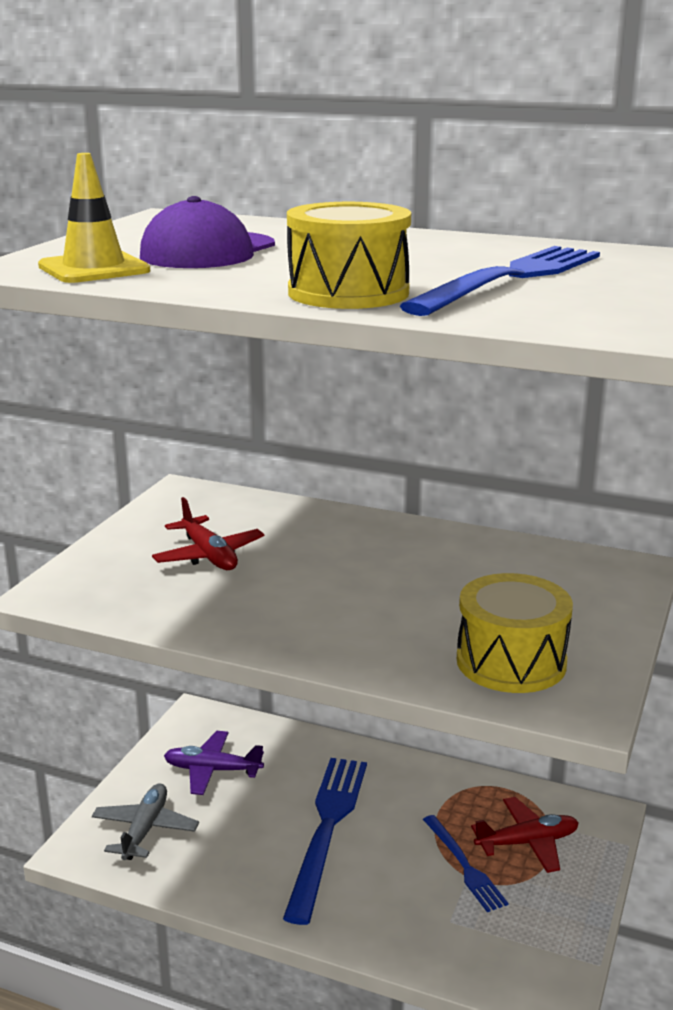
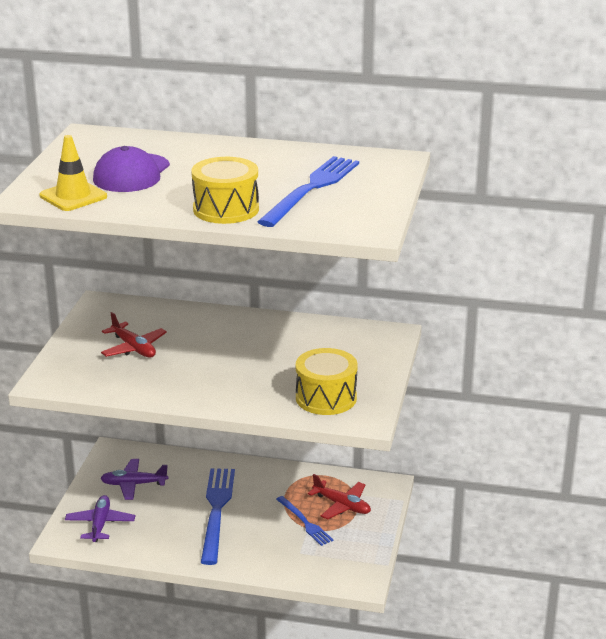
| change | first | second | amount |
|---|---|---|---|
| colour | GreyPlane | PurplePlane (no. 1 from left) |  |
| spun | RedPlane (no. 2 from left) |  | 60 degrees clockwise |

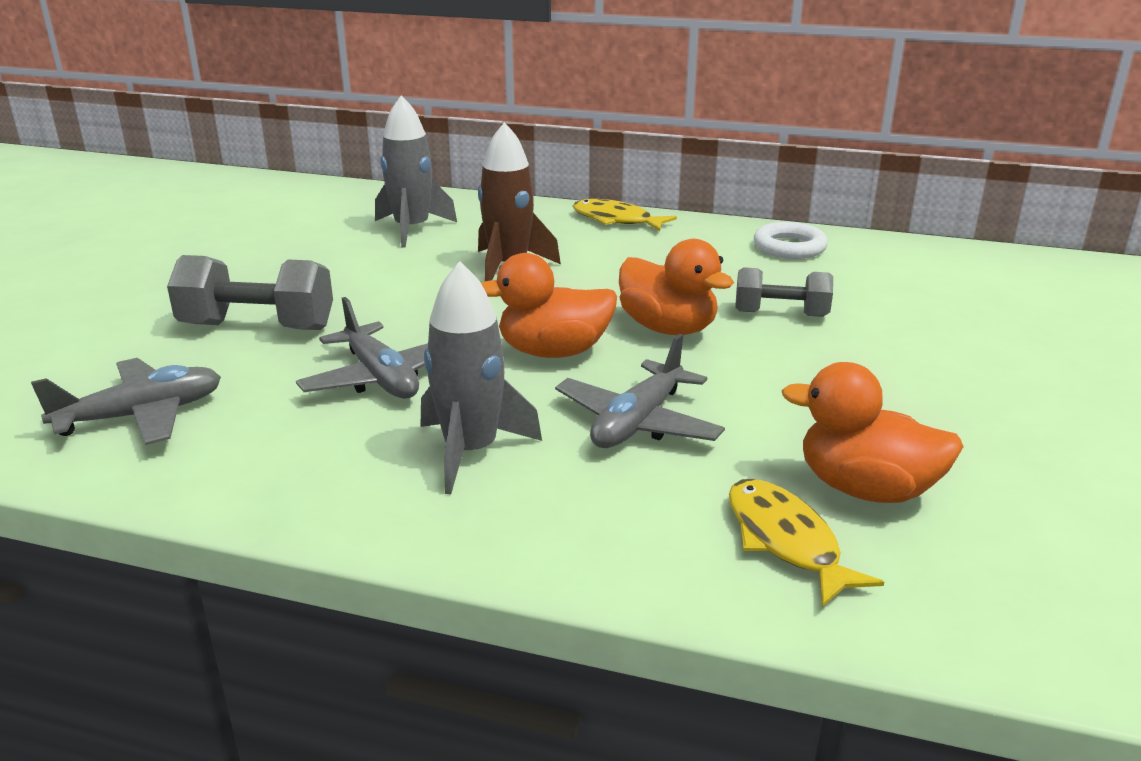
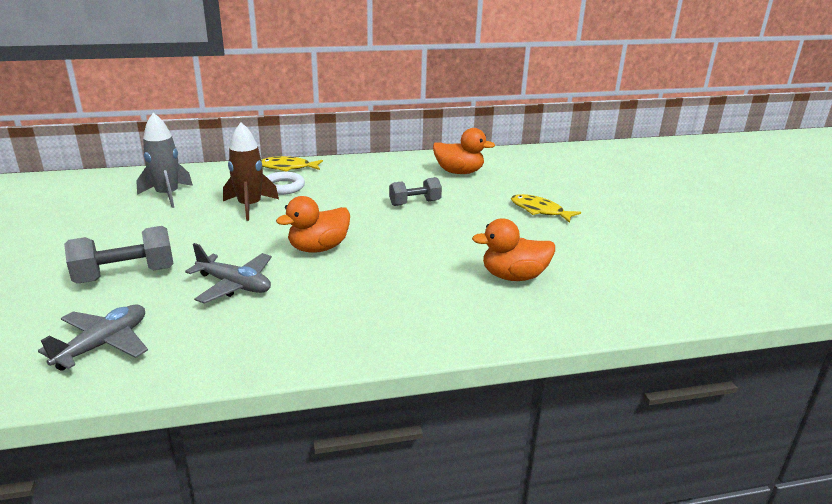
| change | first | second | amount |
|---|---|---|---|
| relocated | WhiteRing |  |  |
| relocated | OrangeDuck (no. 2 from left) |  |  |
| missing | GreyRocket (no. 2 from left) |  |  |
| missing | GreyPlane (no. 3 from left) |  |  |
| relocated | YellowFish (no. 2 from left) |  |  |

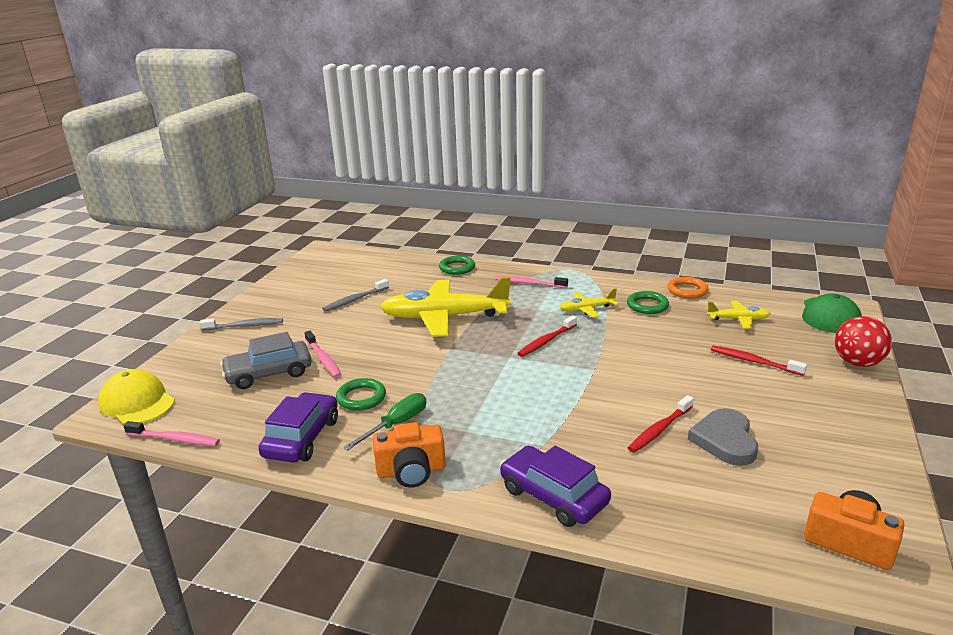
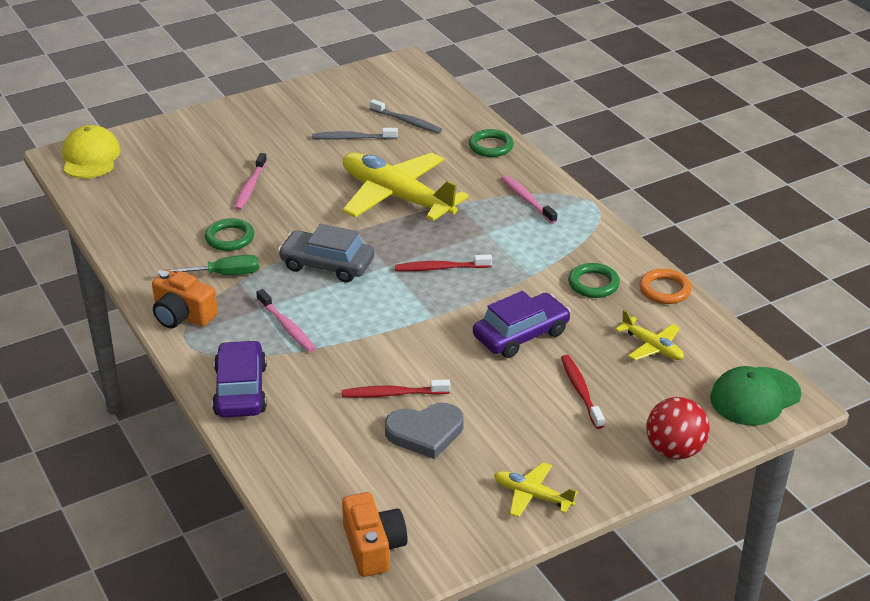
| change | first | second | amount |
|---|---|---|---|
| relocated | YellowPlane (no. 2 from left) |  |  |
| relocated | GreyToothbrush (no. 1 from left in the first image) | GreyToothbrush (no. 2 from left) |  |
| relocated | GreyCar |  |  |
| relocated | PurpleCar (no. 1 from left in the first image) | PurpleCar (no. 2 from left) |  |
| spun | GreyHeart |  | 150 degrees counterclockwise |
| relocated | PinkToothbrush (no. 1 from left in the first image) | PinkToothbrush (no. 2 from left) |  |

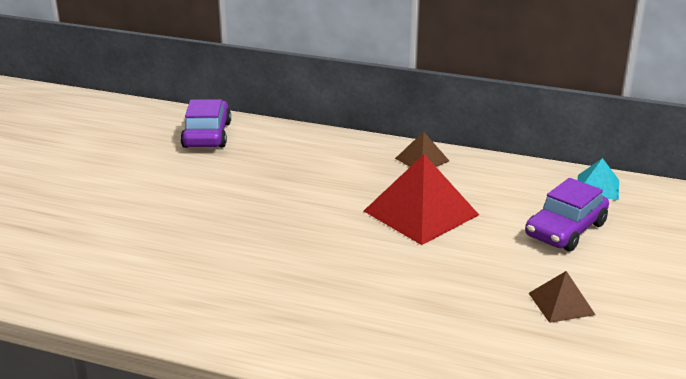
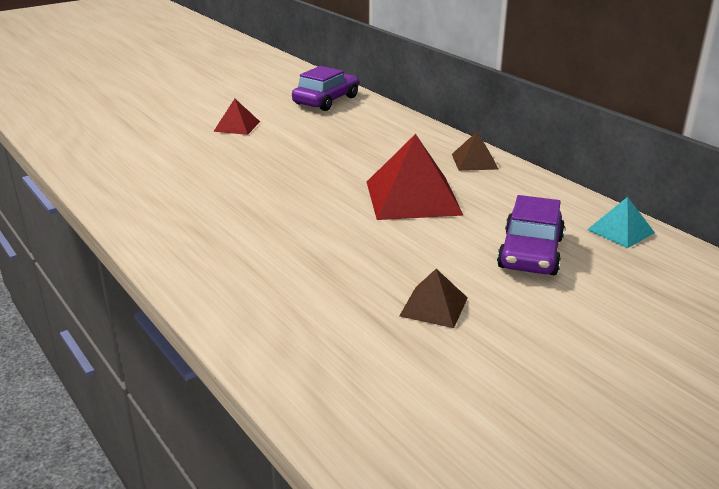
| change | first | second | amount |
|---|---|---|---|
| spun | PurpleCar (no. 2 from left) |  | 60 degrees counterclockwise |
| appeared |  | RedPyramid (no. 1 from left) |  |

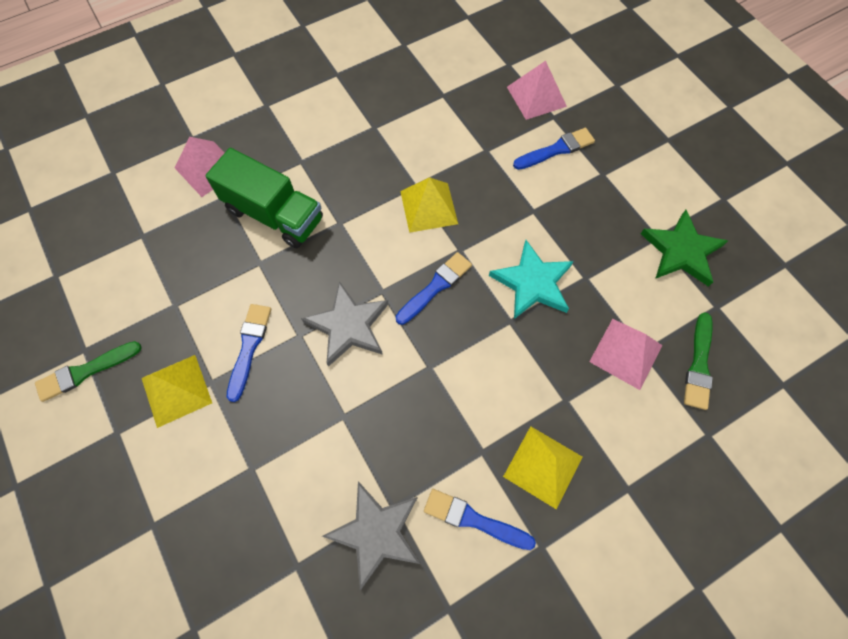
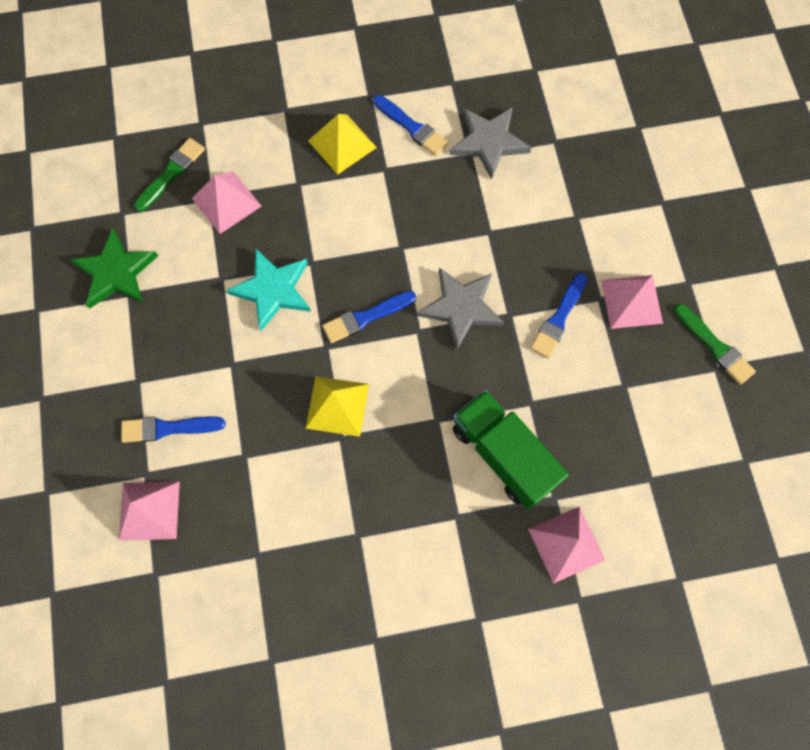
| change | first | second | amount |
|---|---|---|---|
| spun | GreenBrush (no. 1 from left in the first image) | GreenBrush (no. 2 from left) | 60 degrees clockwise |
| colour | YellowPyramid (no. 1 from left) | PinkPyramid (no. 4 from left) |  |

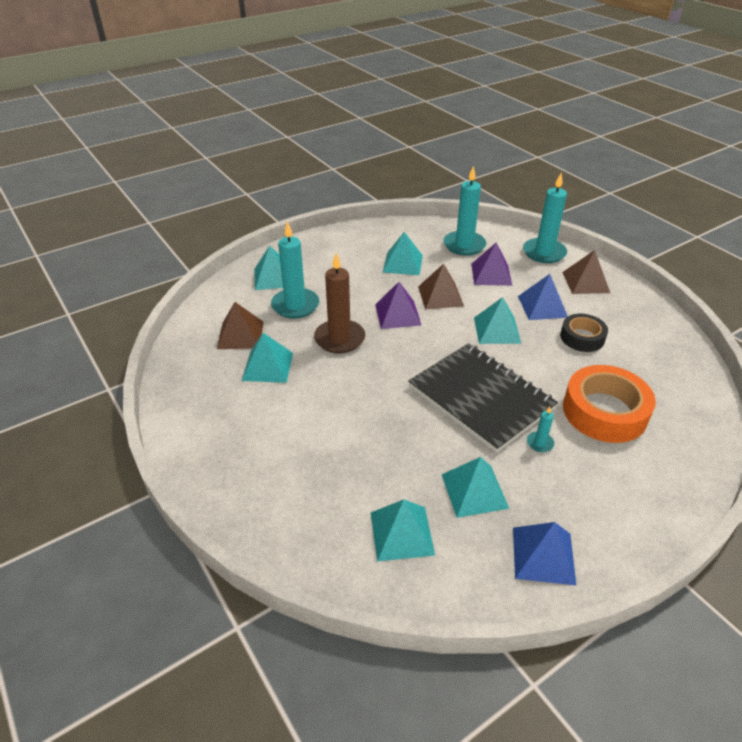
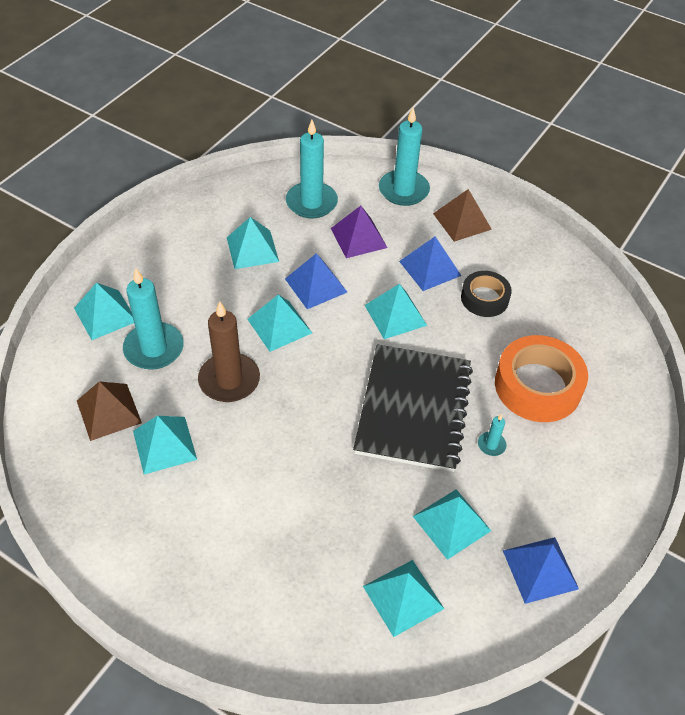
| change | first | second | amount |
|---|---|---|---|
| colour | BrownPyramid (no. 2 from left) | BluePyramid (no. 1 from left) |  |
| colour | PurplePyramid (no. 1 from left) | TurquoisePyramid (no. 4 from left) |  |
| spun | BlackNotebook |  | 75 degrees clockwise |

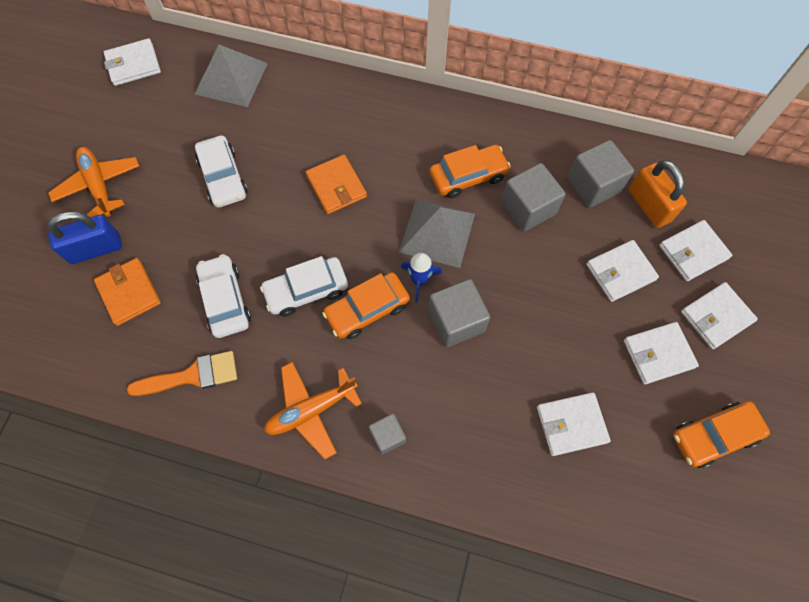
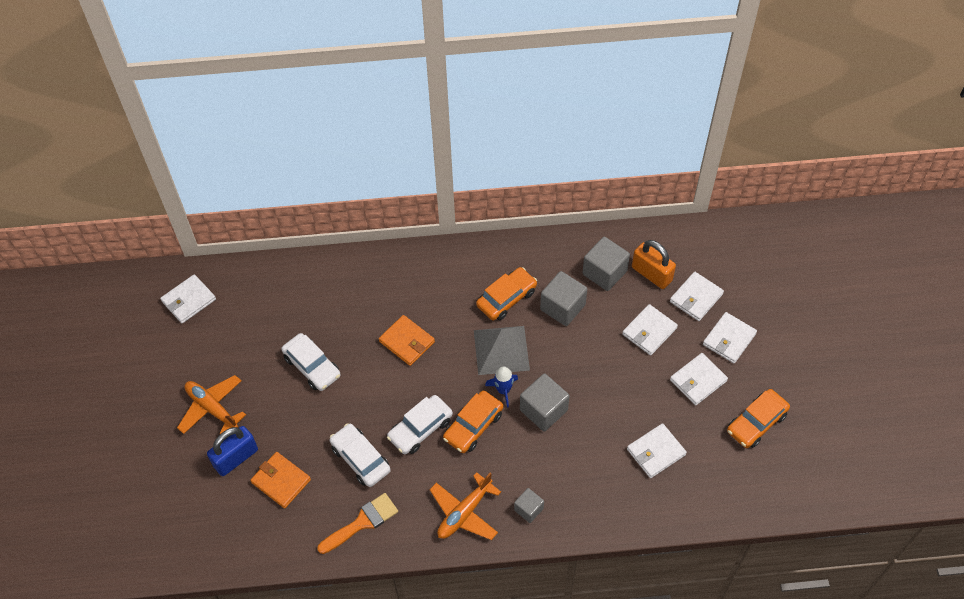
| change | first | second | amount |
|---|---|---|---|
| missing | GreyPyramid (no. 1 from left) |  |  |

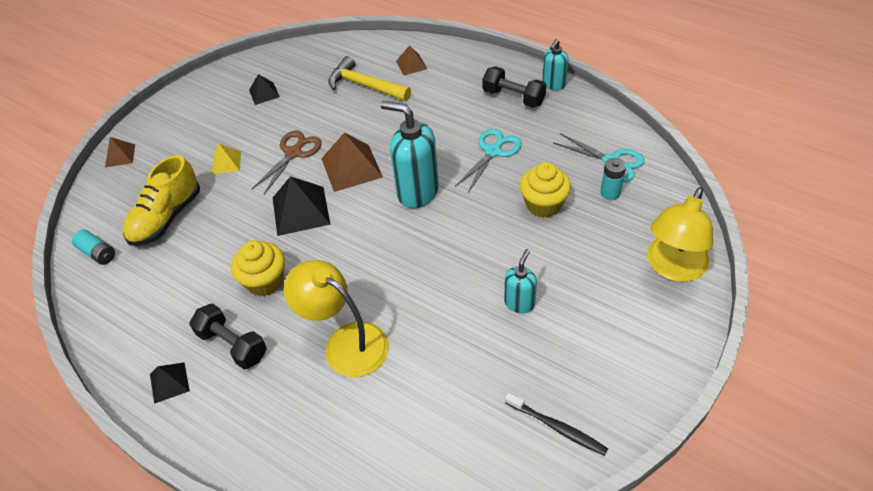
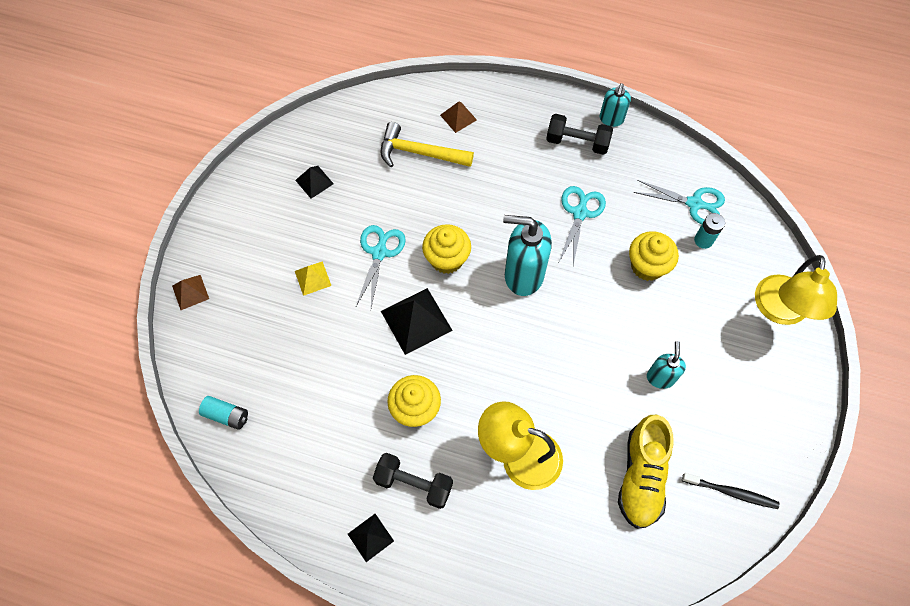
| change | first | second | amount |
|---|---|---|---|
| colour | BrownScissors | TurquoiseScissors (no. 1 from left) |  |
| exchanged | BrownPyramid (no. 2 from left) | YellowCupcake (no. 2 from left) |  |
| relocated | YellowShoe |  |  |

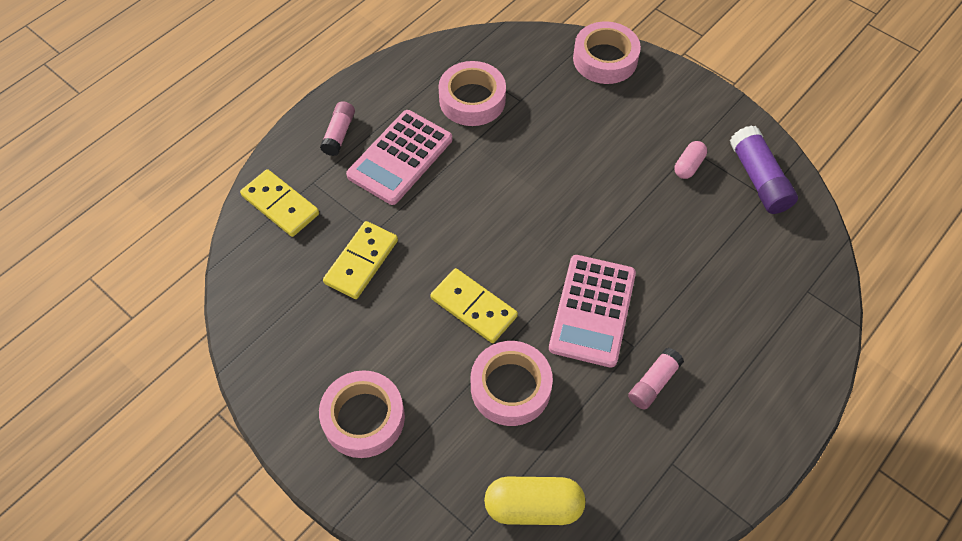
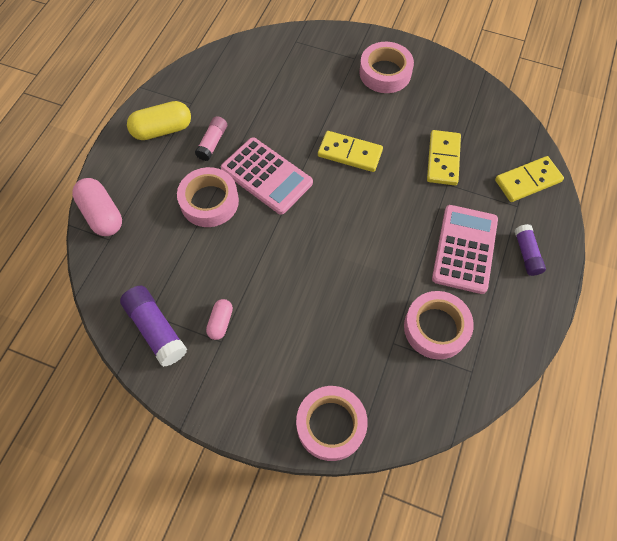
| change | first | second | amount |
|---|---|---|---|
| colour | PinkGlueStick (no. 1 from left) | PurpleGlueStick (no. 2 from left) |  |
| spun | YellowDomino (no. 1 from left in the first image) | YellowDomino (no. 3 from left) | 45 degrees counterclockwise |
| spun | PinkCalculator (no. 2 from left in the first image) | PinkCalculator (no. 1 from left) | 135 degrees clockwise |
| relocated | PinkTape (no. 3 from left in the first image) | PinkTape (no. 1 from left) |  |
| relocated | YellowCapsule |  |  |
| appeared |  | PinkCapsule (no. 1 from left) |  |

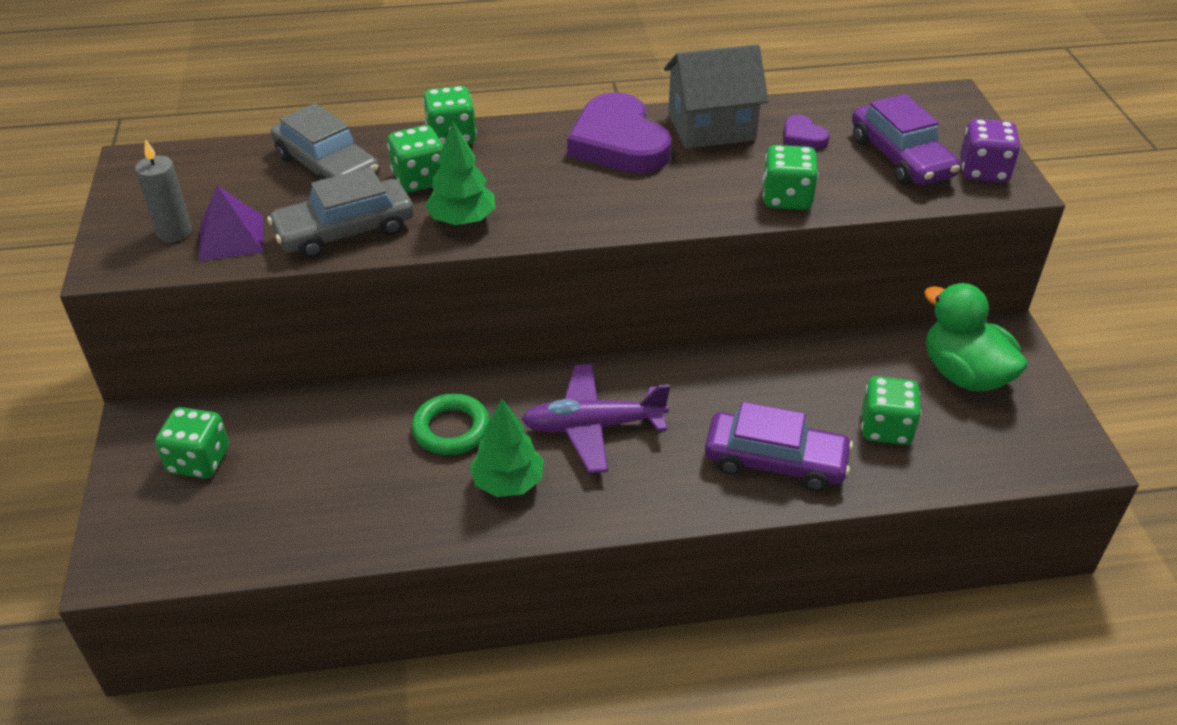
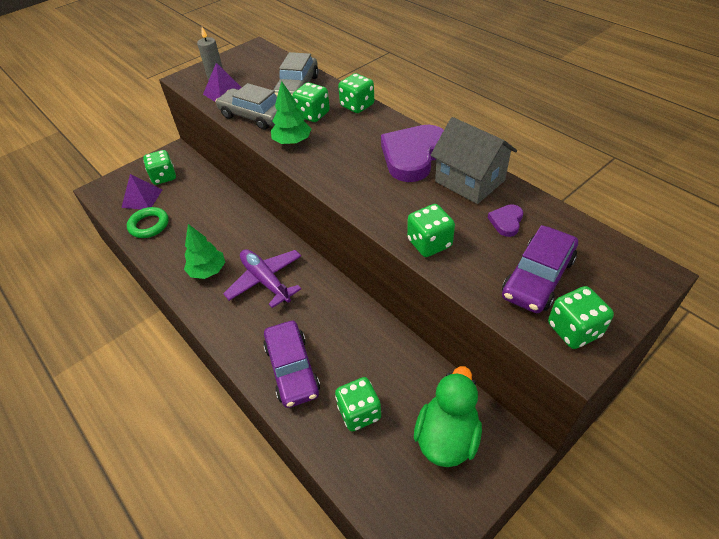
| change | first | second | amount |
|---|---|---|---|
| colour | PurpleDice | GreenDice (no. 6 from left) |  |
| relocated | GreenRing |  |  |
| appeared |  | PurplePyramid (no. 1 from left) |  |

